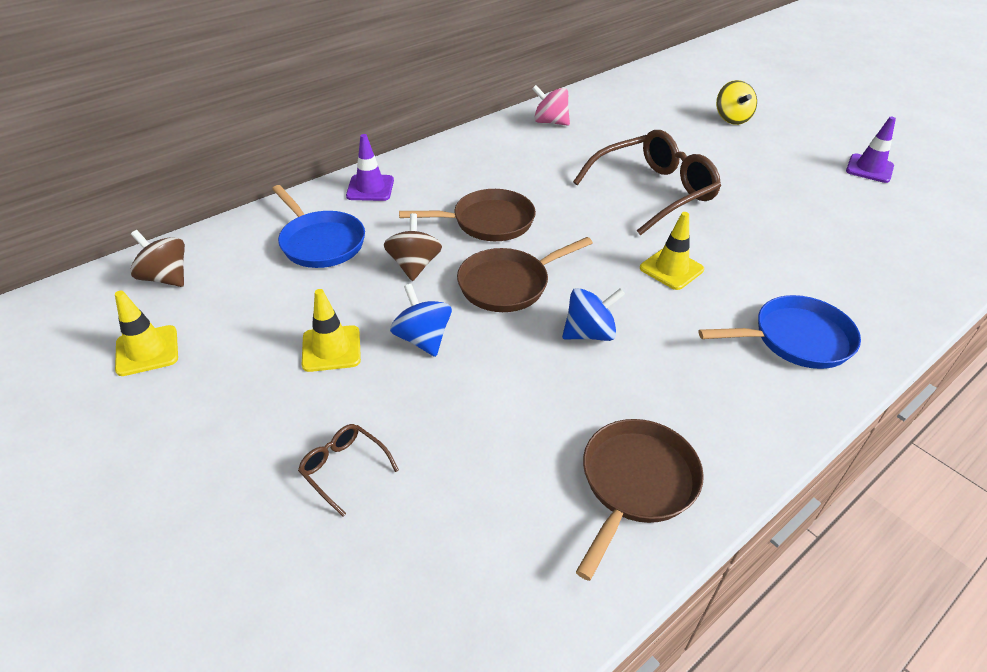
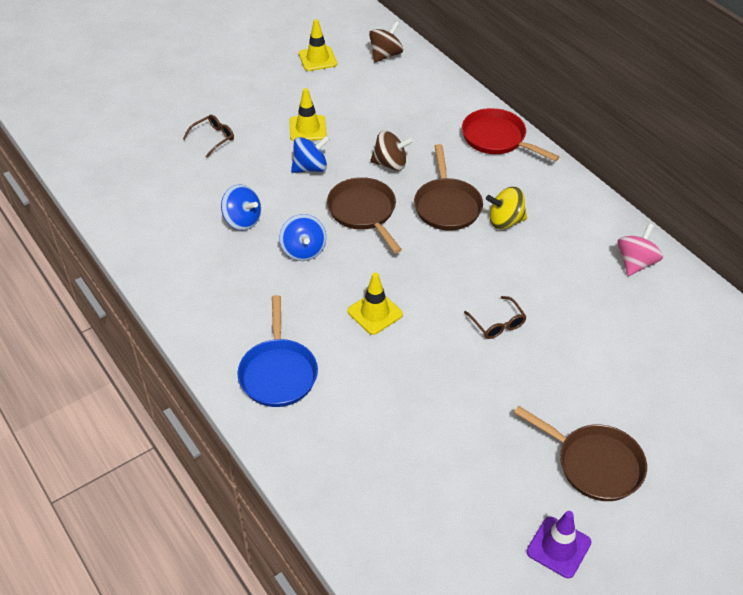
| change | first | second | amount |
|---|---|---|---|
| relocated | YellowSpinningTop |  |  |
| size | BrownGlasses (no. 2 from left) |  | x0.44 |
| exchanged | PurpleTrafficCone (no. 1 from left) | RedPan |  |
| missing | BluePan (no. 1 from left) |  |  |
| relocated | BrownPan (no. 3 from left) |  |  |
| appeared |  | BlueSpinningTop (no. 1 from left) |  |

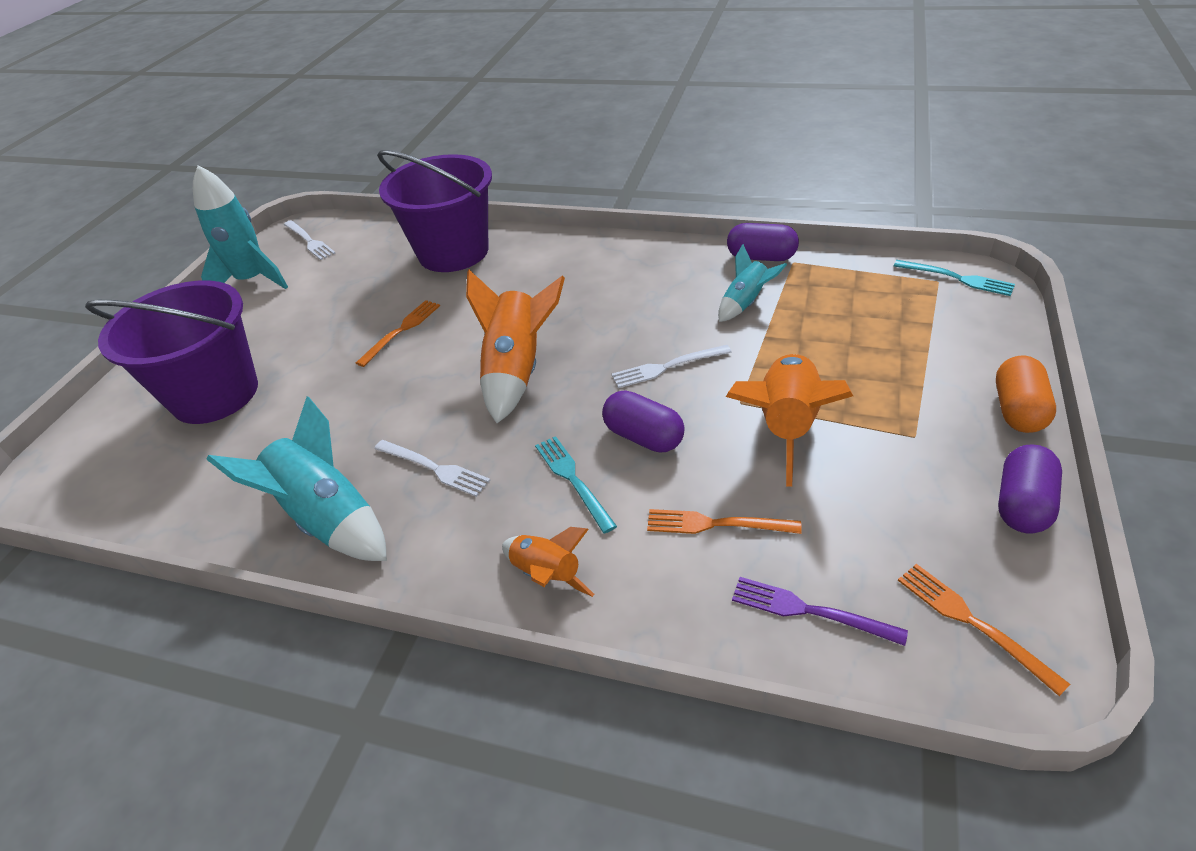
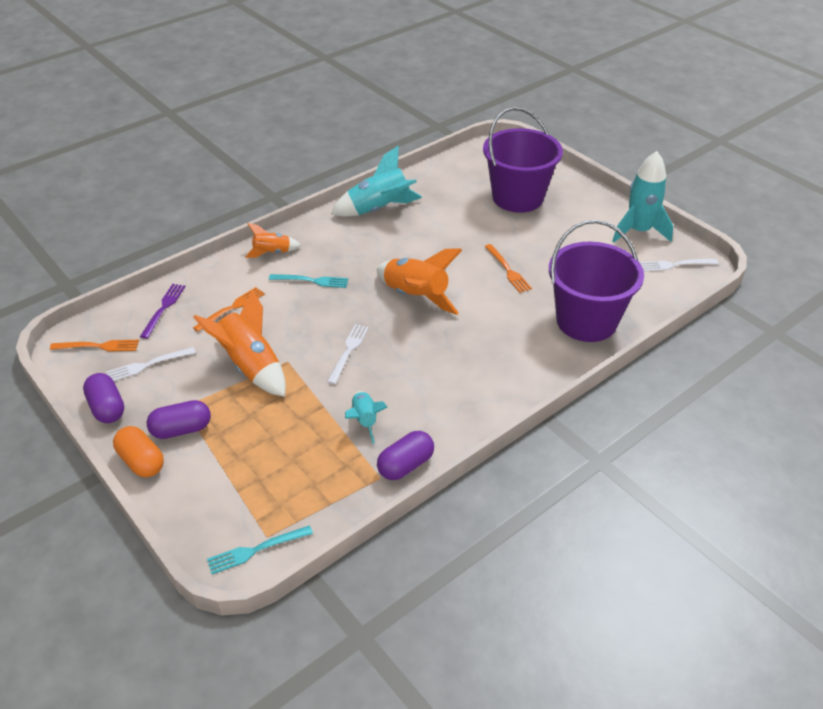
| change | first | second | amount |
|---|---|---|---|
| relocated | PurpleCapsule (no. 1 from left in the first image) | PurpleCapsule (no. 2 from left) |  |
| relocated | WhiteFork (no. 2 from left in the first image) | WhiteFork (no. 1 from left) |  |
| spun | PurpleFork |  | 45 degrees counterclockwise |

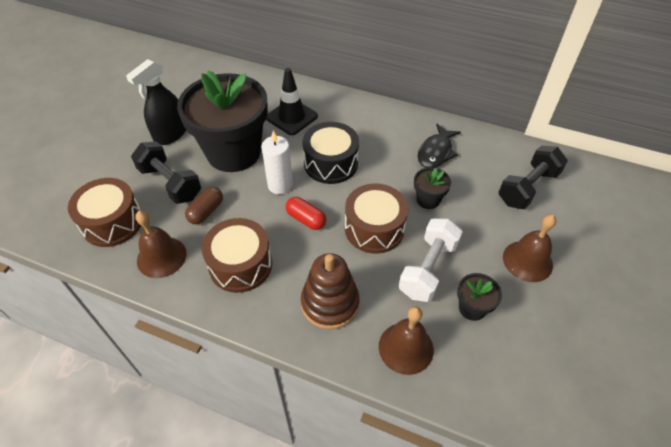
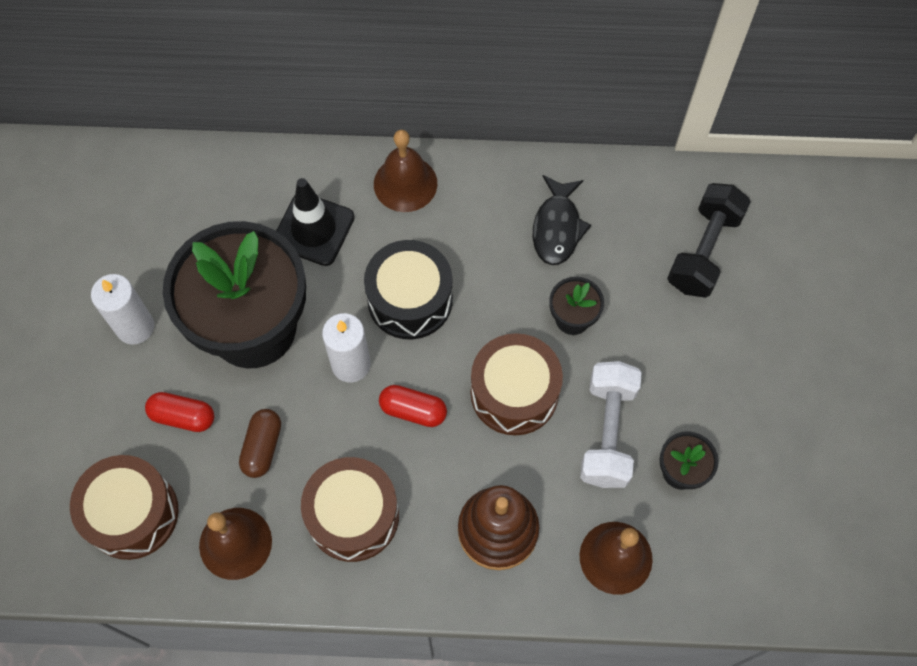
| change | first | second | amount |
|---|---|---|---|
| exchanged | BlackSprayBottle | WhiteCandle (no. 1 from left) |  |
| exchanged | BlackDumbbell (no. 1 from left) | RedCapsule (no. 1 from left) |  |
| relocated | BrownBell (no. 3 from left in the first image) | BrownBell (no. 2 from left) |  |

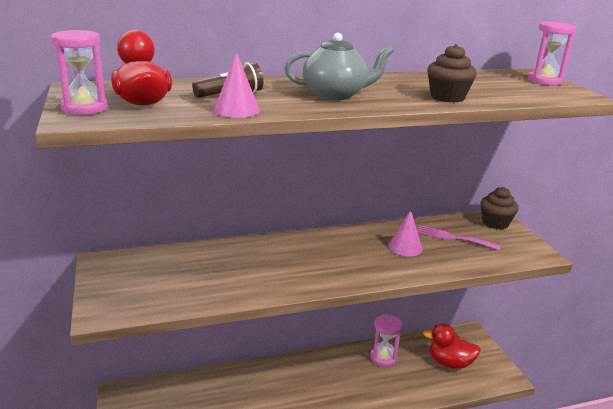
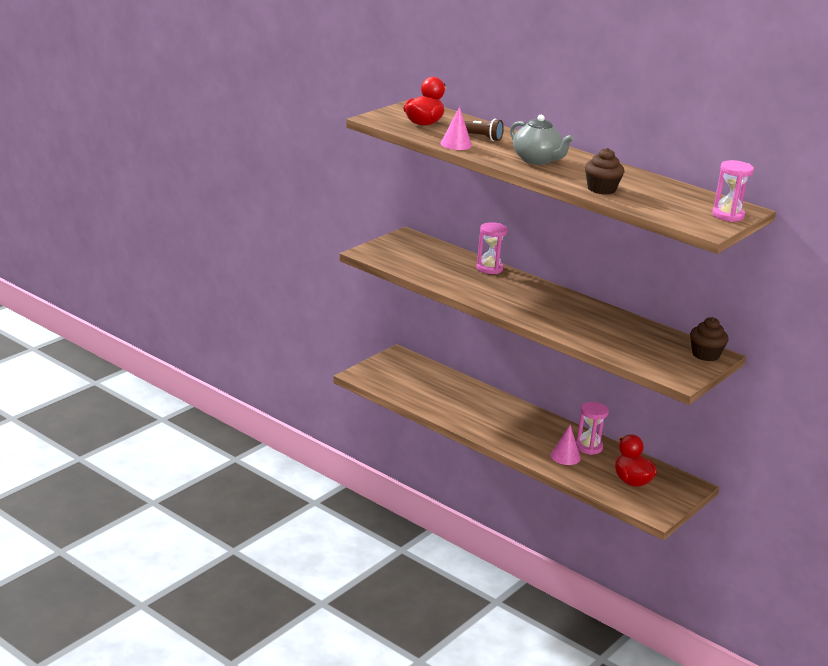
| change | first | second | amount |
|---|---|---|---|
| relocated | PinkHourglass (no. 1 from left) |  |  |
| relocated | PinkCone (no. 2 from left) |  |  |
| missing | PinkFork |  |  |

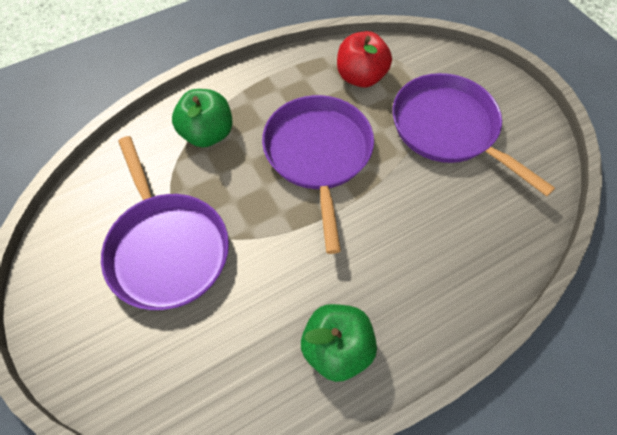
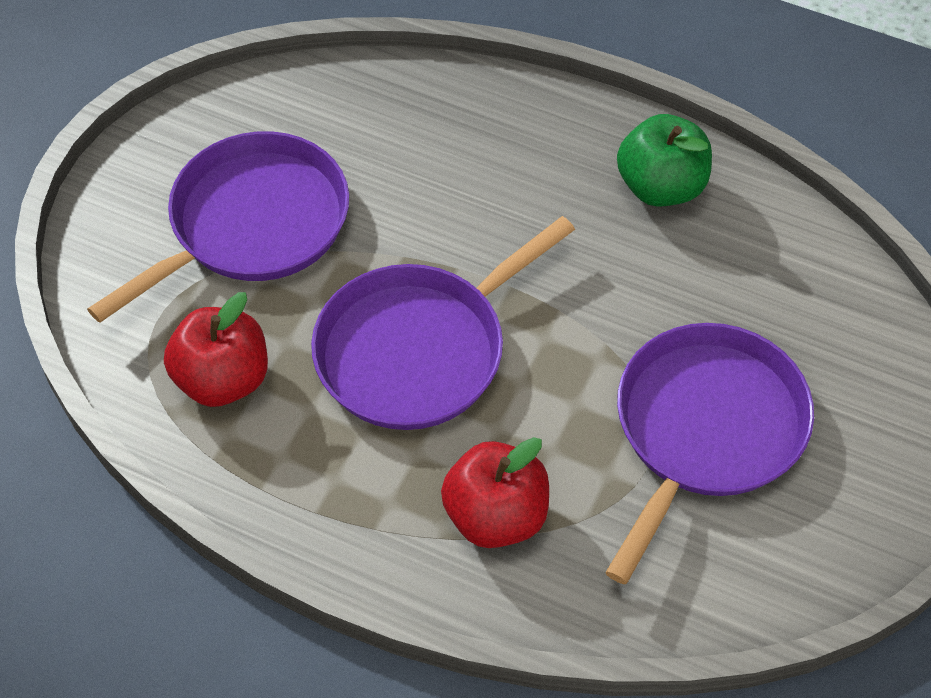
| change | first | second | amount |
|---|---|---|---|
| spun | PurplePan (no. 3 from left in the first image) | PurplePan (no. 1 from left) | 150 degrees counterclockwise |
| colour | GreenApple (no. 1 from left) | RedApple (no. 2 from left) |  |

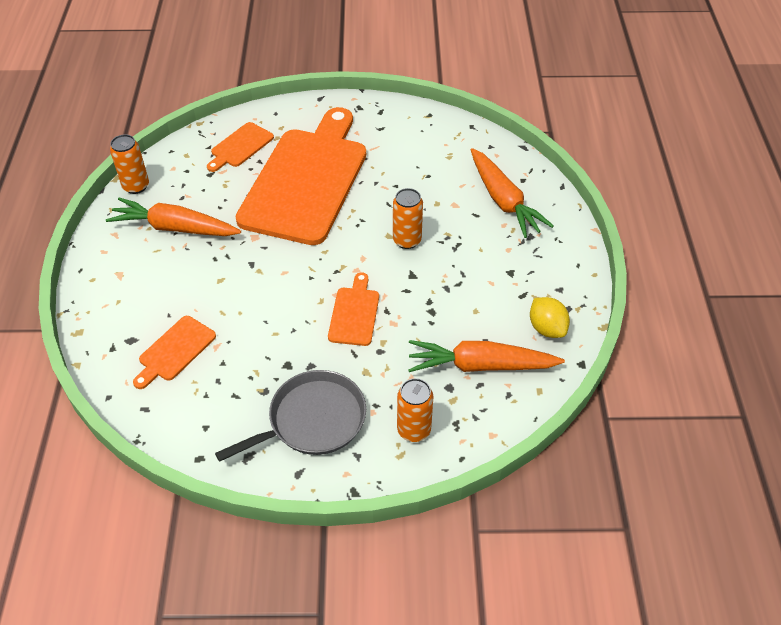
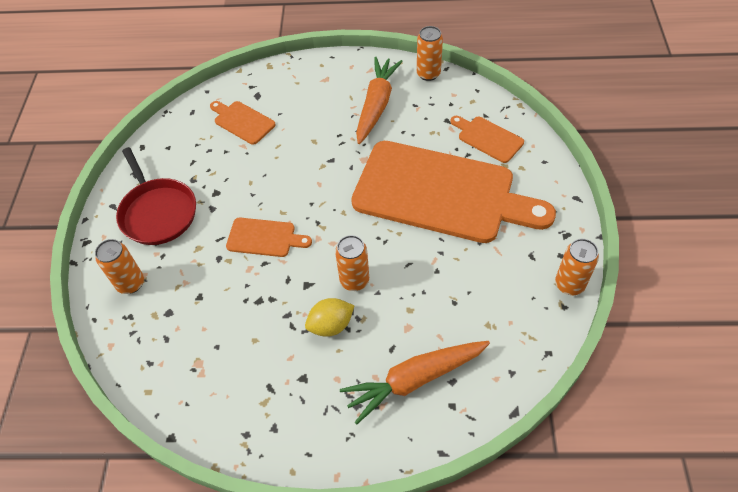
| change | first | second | amount |
|---|---|---|---|
| relocated | YellowLemon |  |  |
| missing | OrangeCarrot (no. 2 from left) |  |  |
| colour | GreyPan | RedPan |  |
| appeared |  | OrangeCan (no. 4 from left) |  |

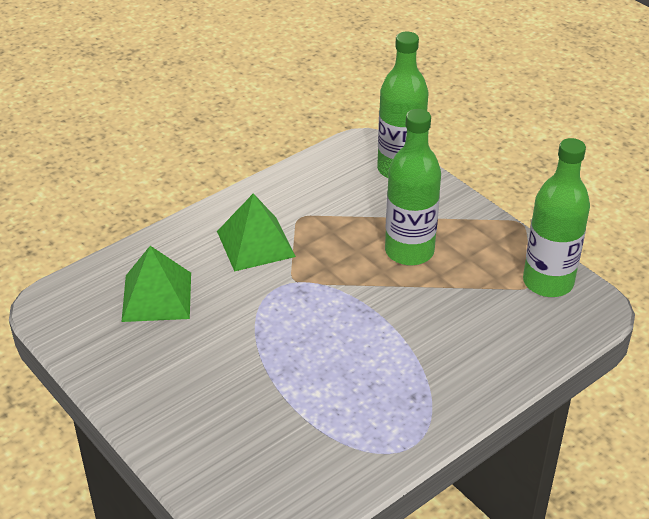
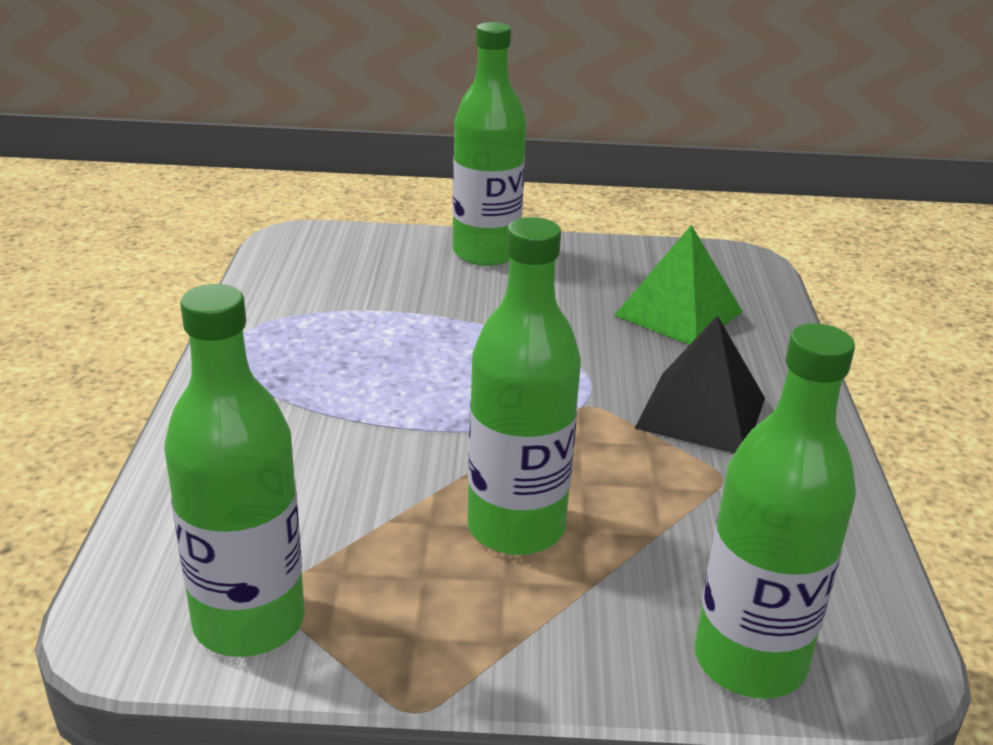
| change | first | second | amount |
|---|---|---|---|
| colour | GreenPyramid (no. 2 from left) | BlackPyramid |  |
| appeared |  | GreenBottle (no. 2 from left) |  |

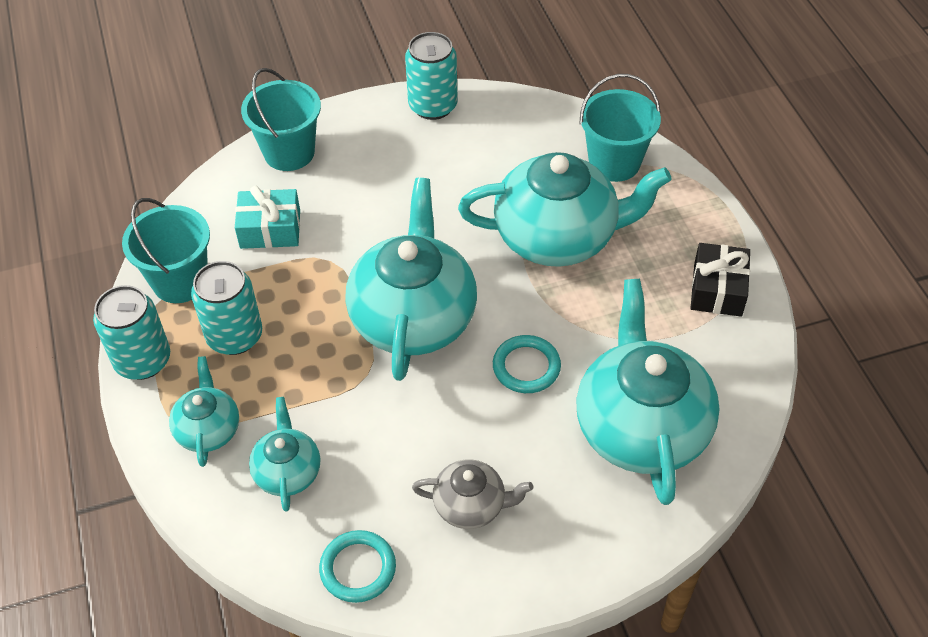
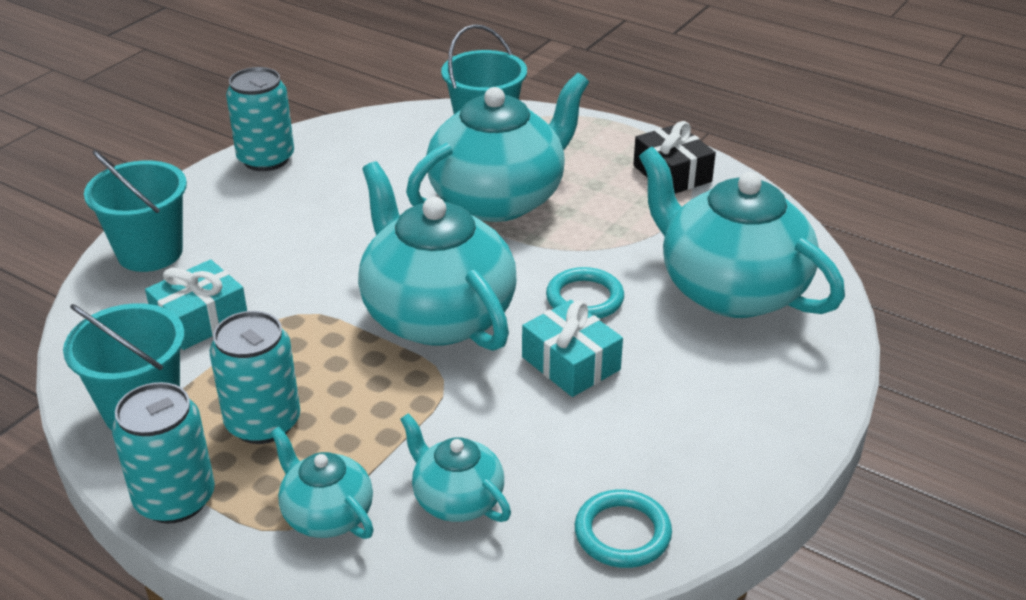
| change | first | second | amount |
|---|---|---|---|
| missing | GreyTeapot |  |  |
| appeared |  | TurquoiseGift (no. 2 from left) |  |

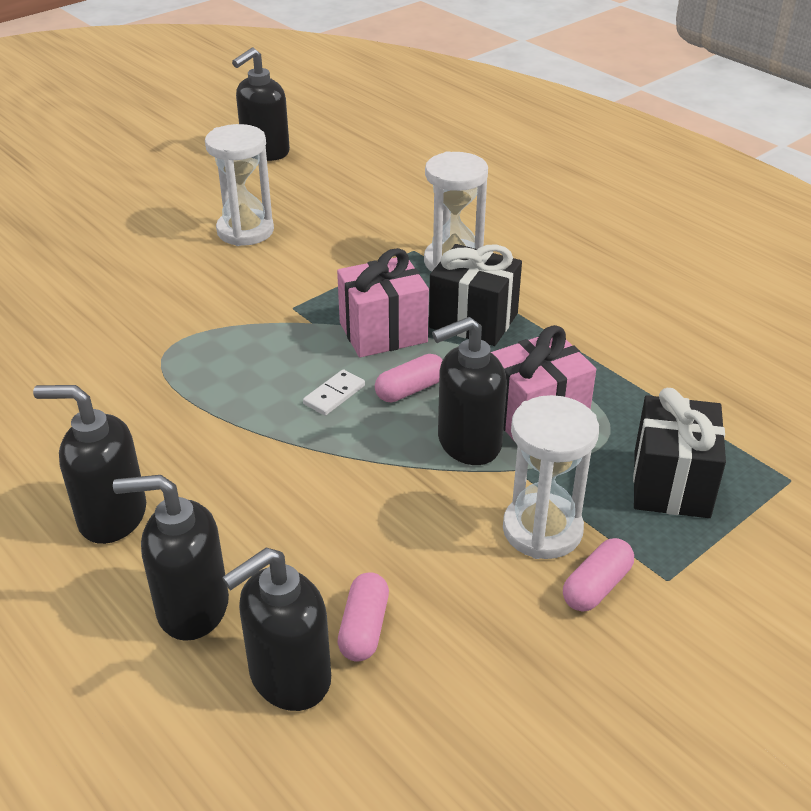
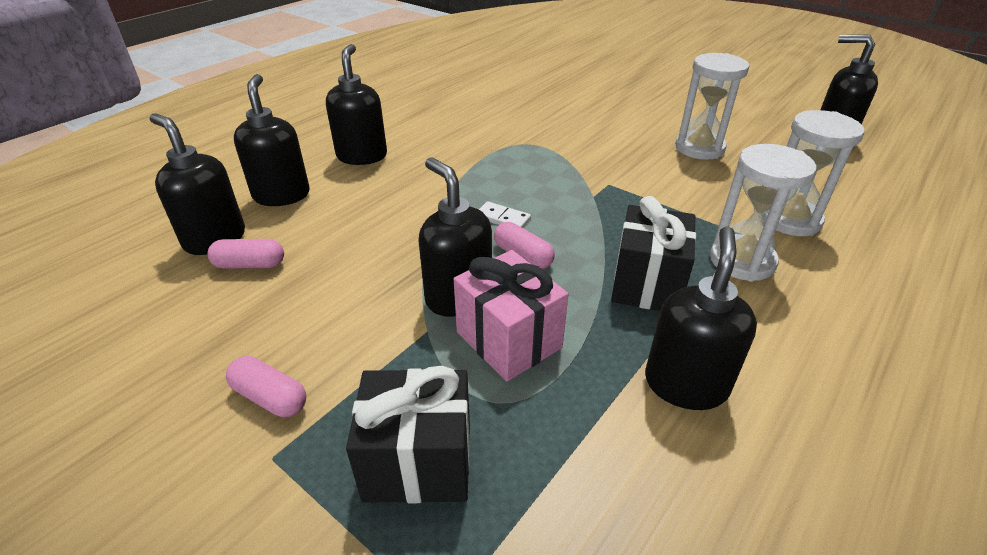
| change | first | second | amount |
|---|---|---|---|
| missing | PinkGift (no. 1 from left) |  |  |
| relocated | WhiteHourglass (no. 3 from left) |  |  |
| appeared |  | BlackSoapDispenser (no. 5 from left) |  |

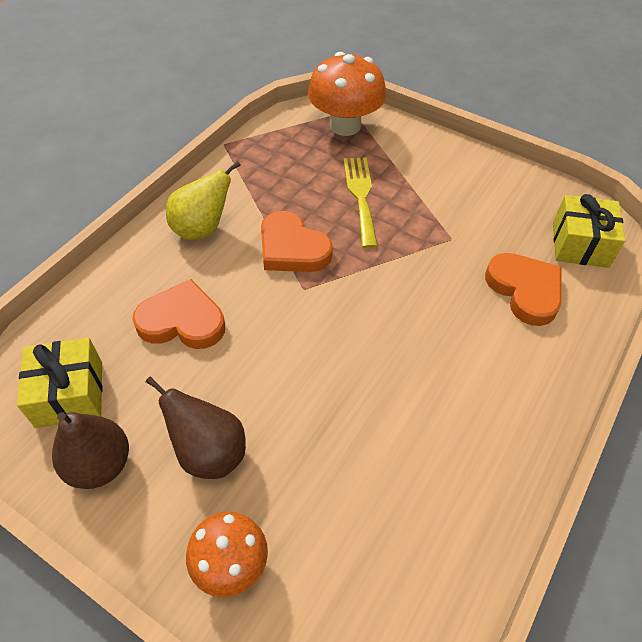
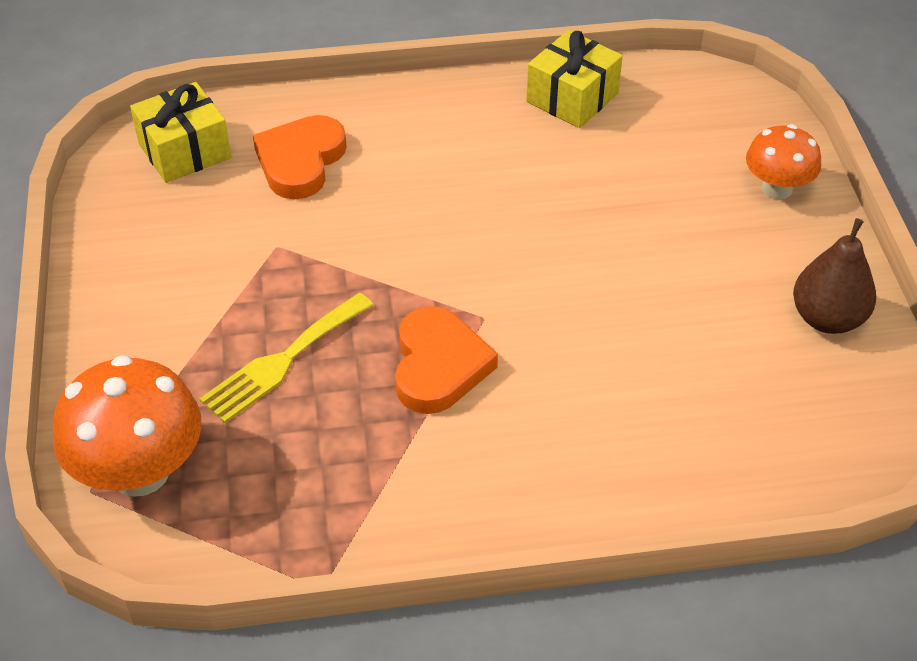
| change | first | second | amount |
|---|---|---|---|
| missing | YellowPear |  |  |
| missing | OrangeHeart (no. 1 from left) |  |  |
| relocated | YellowGift (no. 1 from left in the first image) | YellowGift (no. 2 from left) |  |
| missing | BrownPear (no. 2 from left) |  |  |

